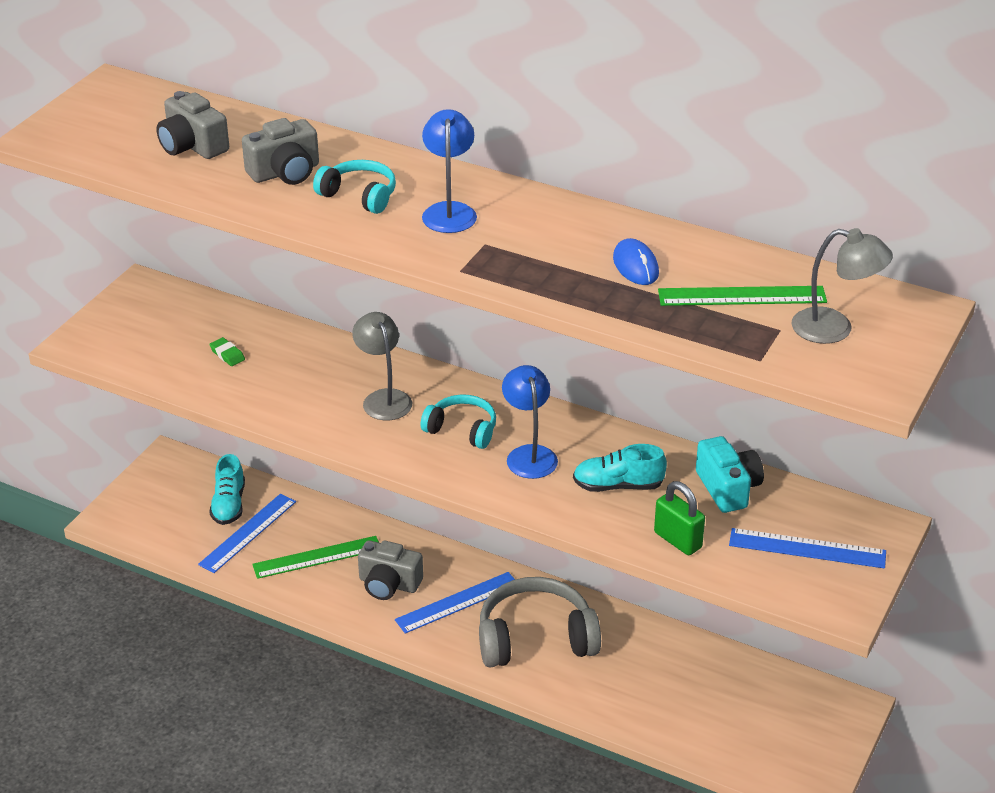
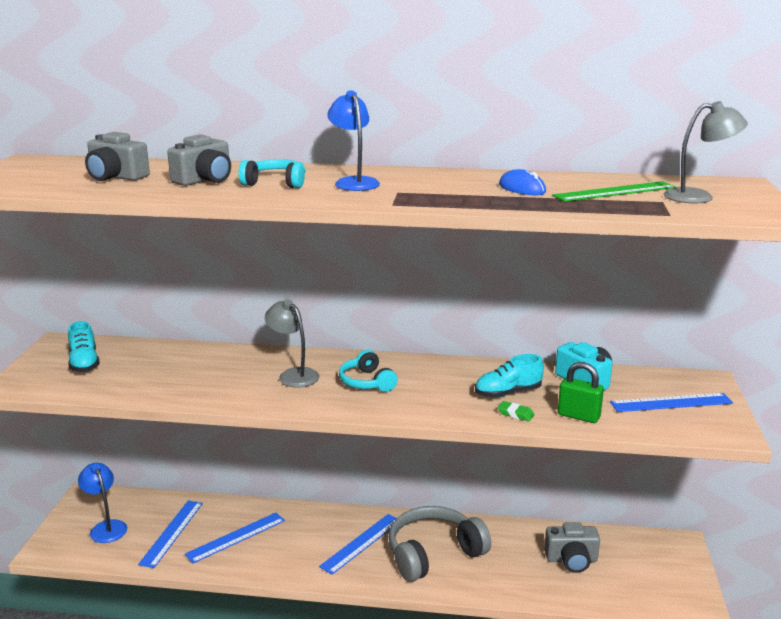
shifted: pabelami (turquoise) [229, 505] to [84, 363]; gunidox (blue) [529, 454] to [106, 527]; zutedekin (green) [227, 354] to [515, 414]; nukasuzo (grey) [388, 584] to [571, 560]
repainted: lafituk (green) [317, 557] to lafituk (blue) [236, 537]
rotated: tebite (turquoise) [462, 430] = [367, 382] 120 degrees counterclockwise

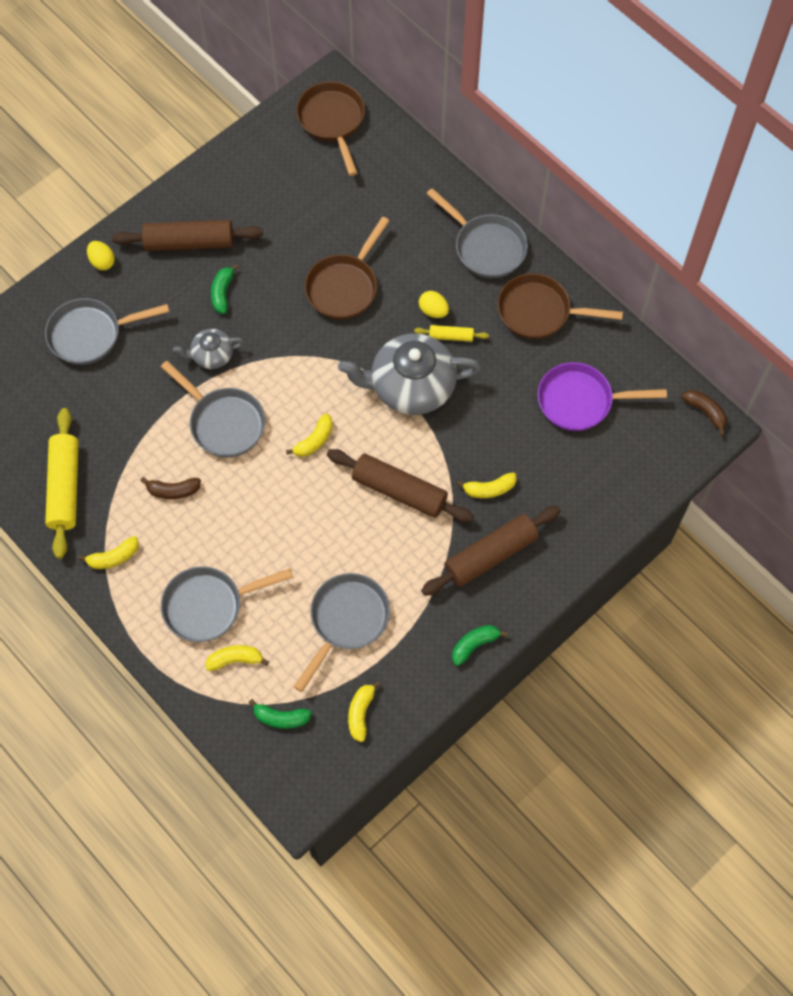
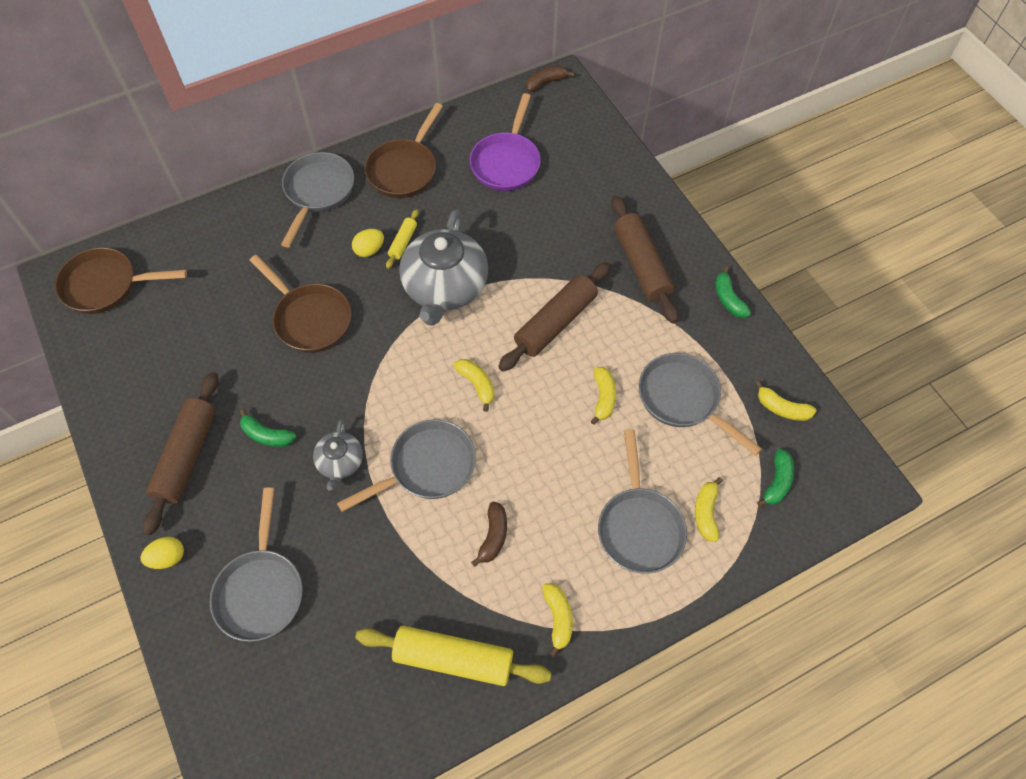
shifted: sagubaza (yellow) [489, 489] to [603, 397]
rotated: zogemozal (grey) [486, 247] = [318, 192] 45 degrees counterclockwise

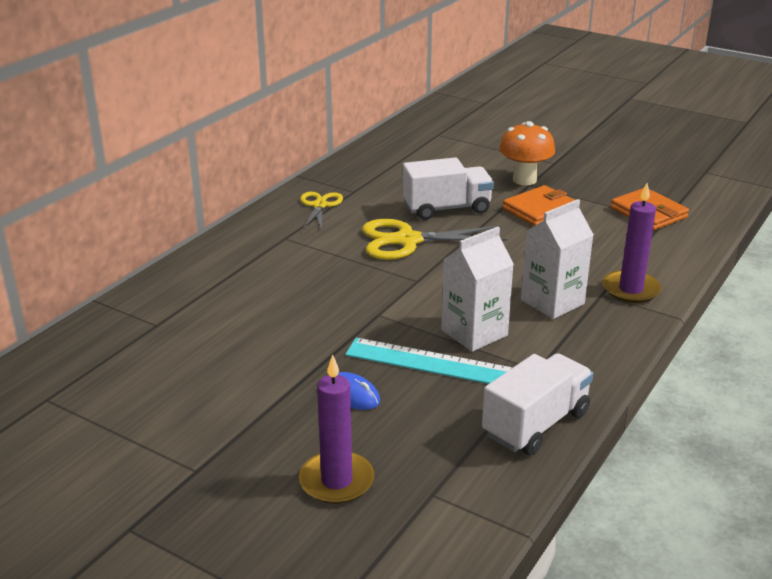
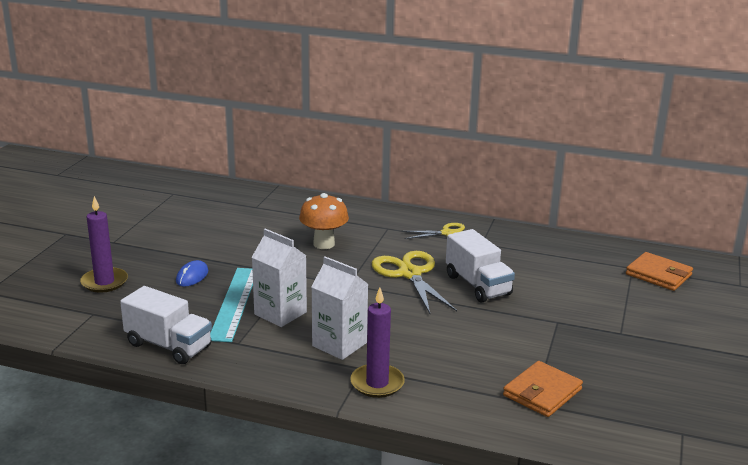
shifted: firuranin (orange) [524, 180] to [324, 244]; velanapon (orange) [540, 210] to [658, 274]

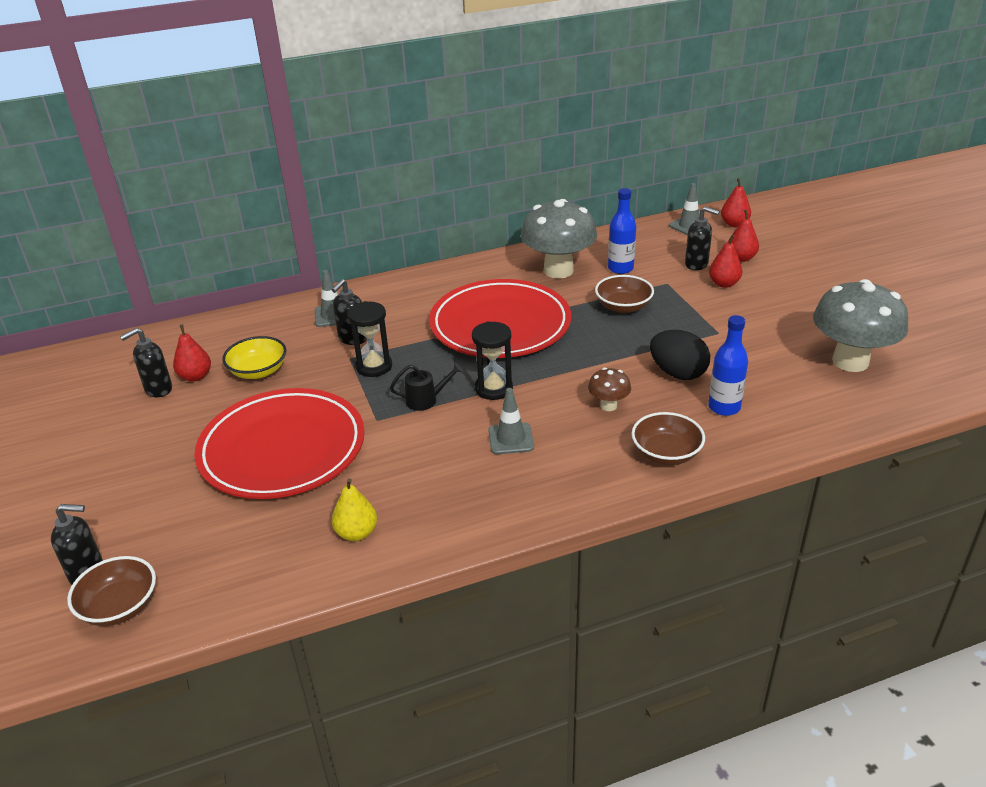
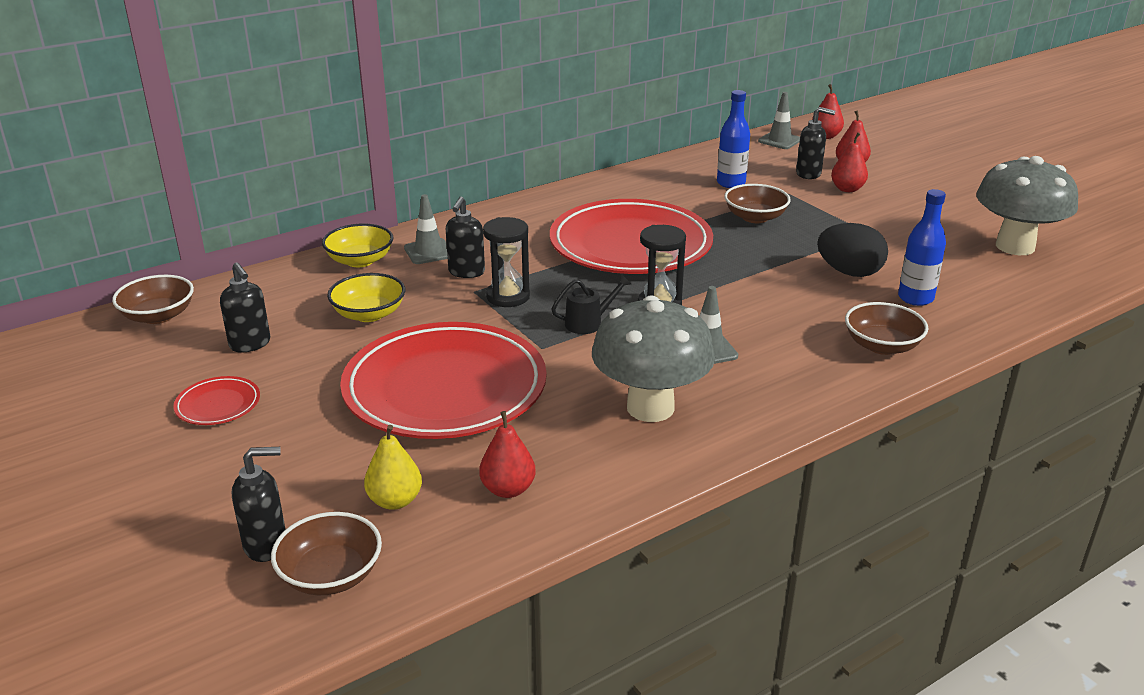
gone: firuranin (brown) [608, 406]
new: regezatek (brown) [158, 316]; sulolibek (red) [218, 405]; regezatek (yellow) [360, 260]
shifted: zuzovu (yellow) [356, 533] to [395, 501]; zuzovu (red) [195, 376] to [508, 489]; firuranin (grey) [558, 270] to [650, 408]
rotated: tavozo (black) [158, 389] = [250, 344] 75 degrees counterclockwise

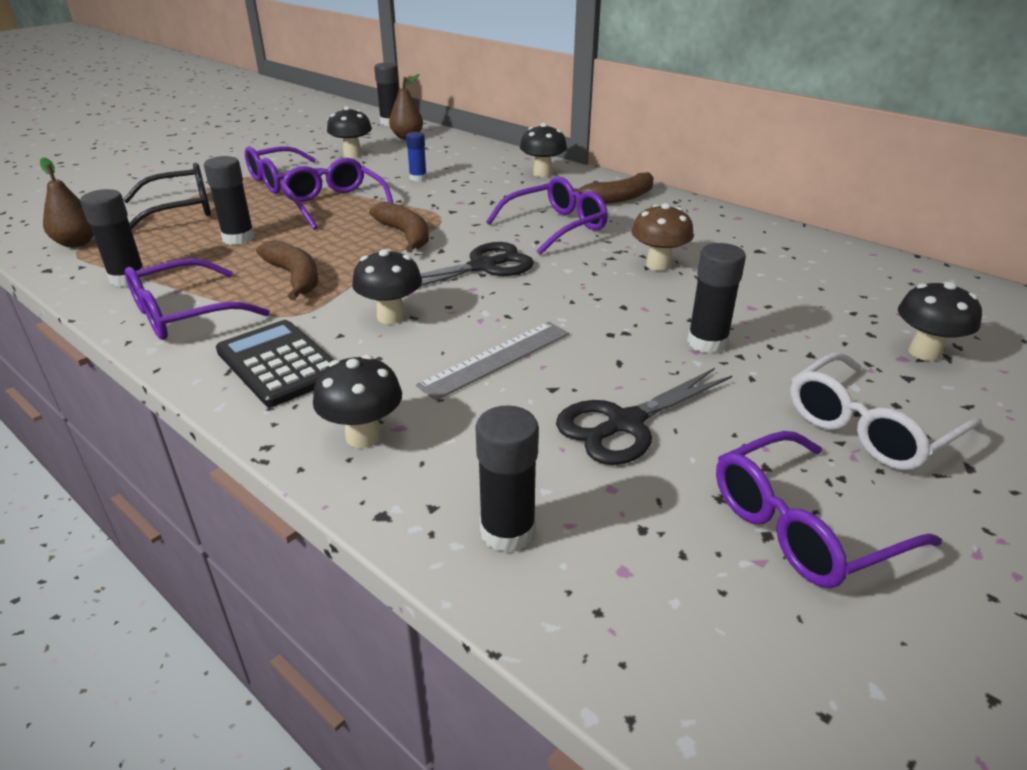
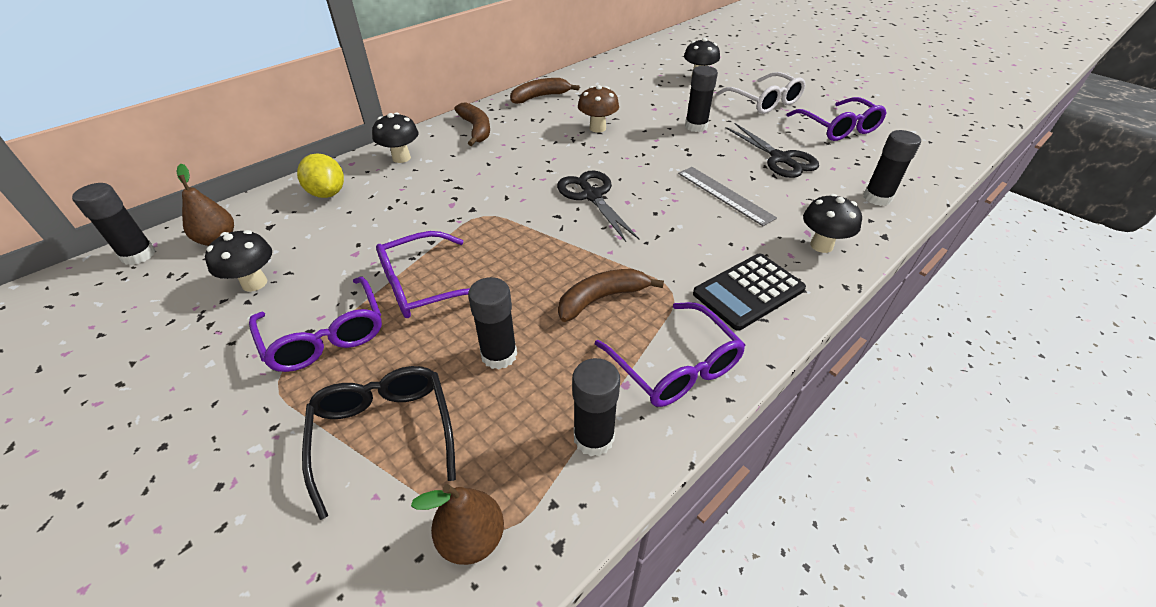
gone: firuranin (black) [391, 316]; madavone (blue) [418, 178]; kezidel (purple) [555, 227]
new: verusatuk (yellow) [327, 193]
shifted: sagubaza (brown) [406, 235] to [540, 97]

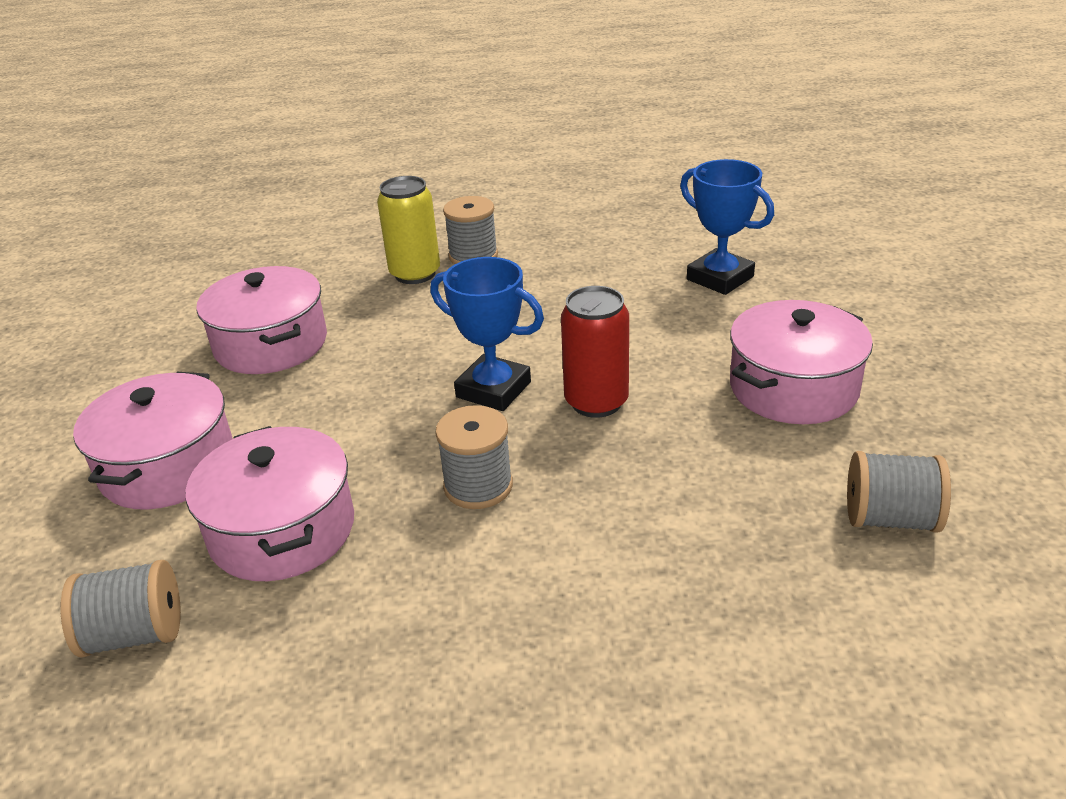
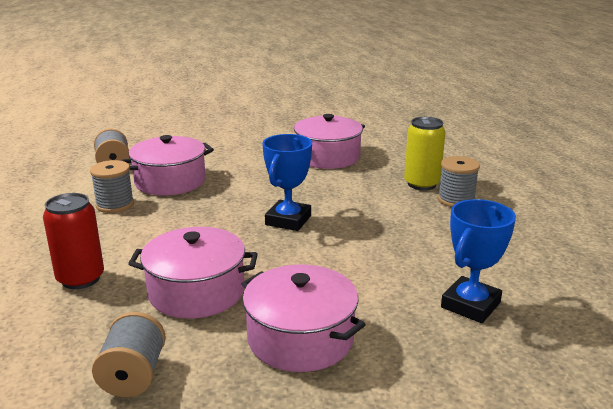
shifted: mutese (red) [596, 402] to [80, 279]; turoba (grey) [478, 486] to [115, 205]; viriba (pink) [168, 466] to [196, 292]

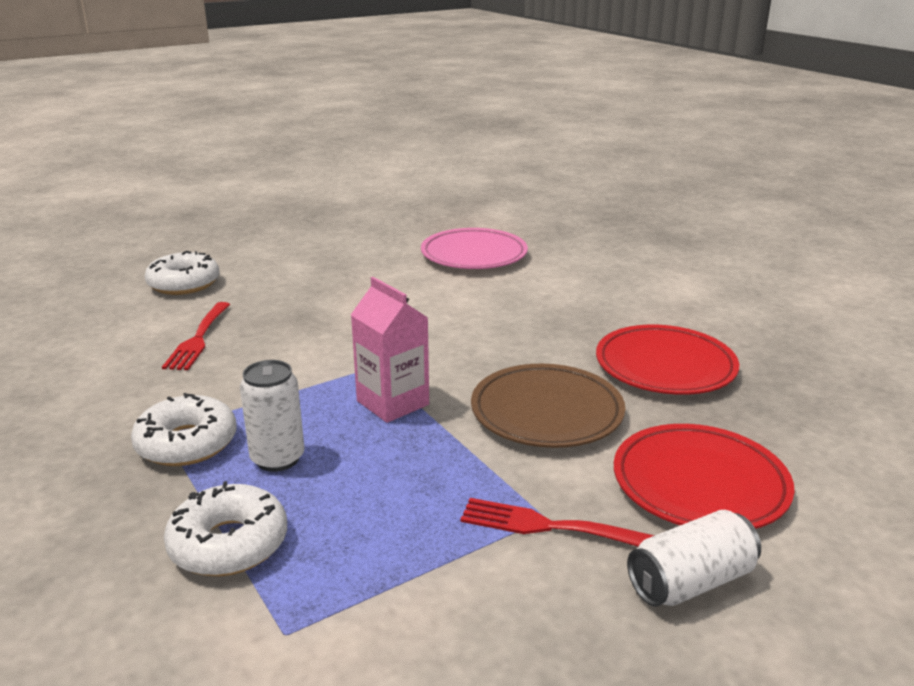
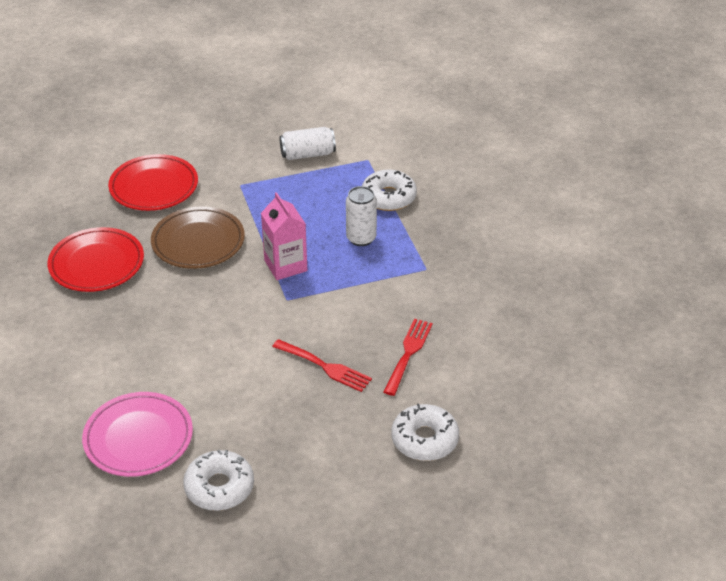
shifted: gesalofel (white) [187, 443] to [219, 487]; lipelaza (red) [549, 526] to [325, 367]; mutese (white) [690, 582] to [307, 154]

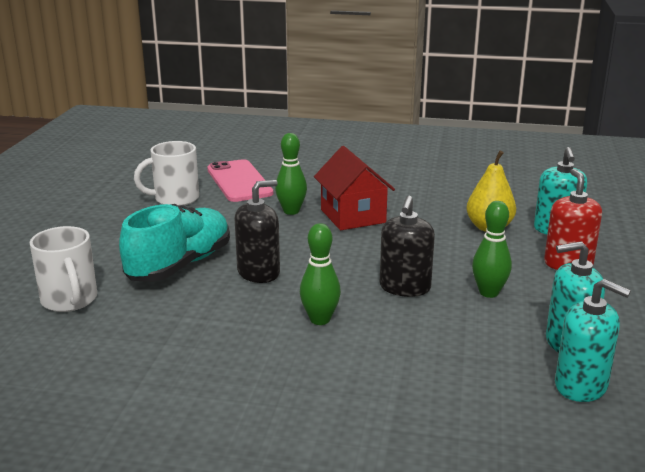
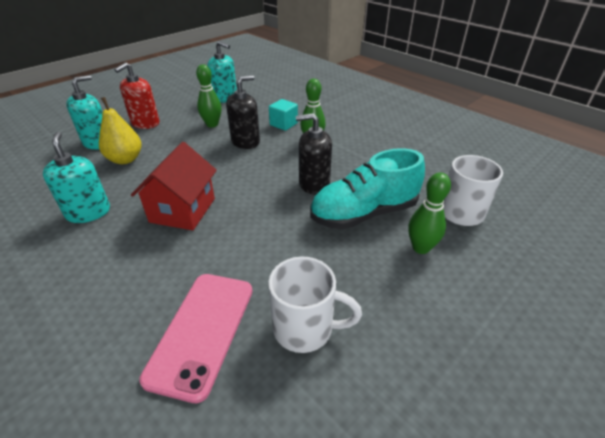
new: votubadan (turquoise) [283, 124]
shifted: tavozo (turquoise) [581, 385] to [88, 212]; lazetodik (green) [291, 211] to [421, 248]

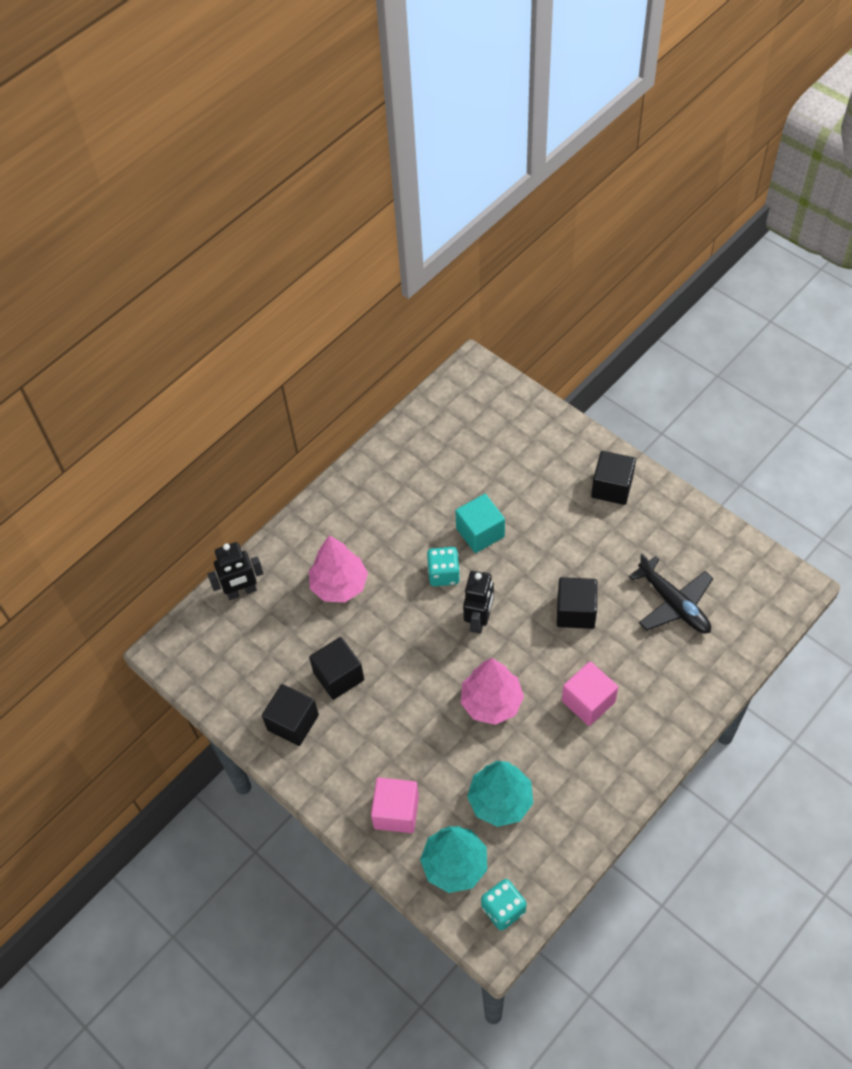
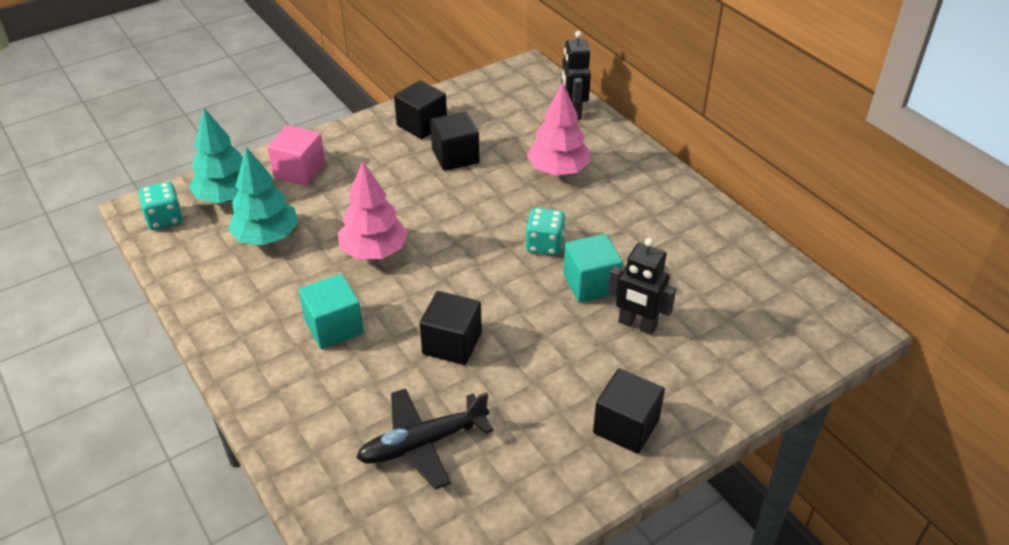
shifted: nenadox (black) [479, 620] to [637, 325]
repainted: votubadan (pink) [588, 701] to votubadan (turquoise) [334, 327]

